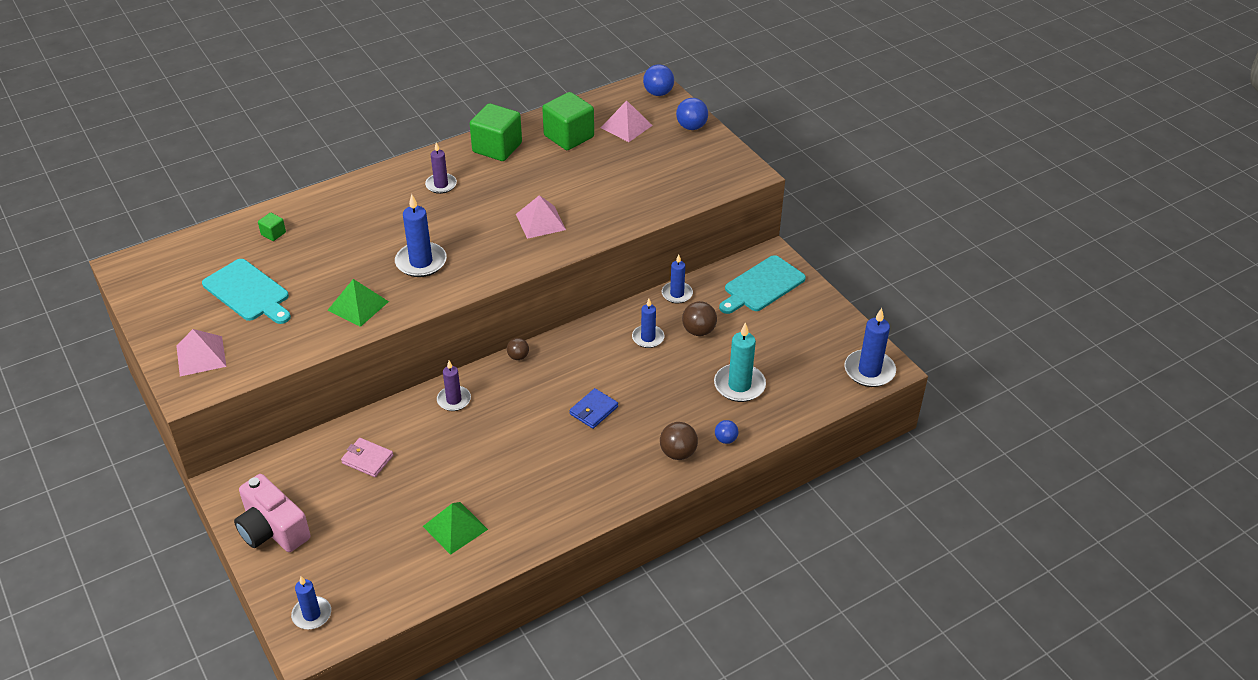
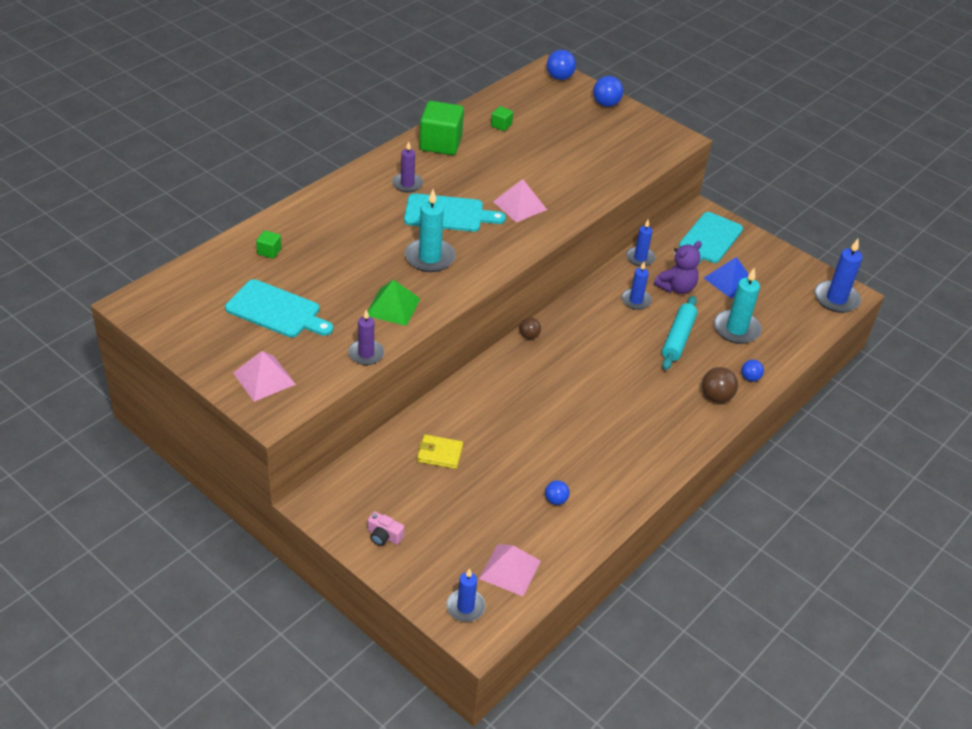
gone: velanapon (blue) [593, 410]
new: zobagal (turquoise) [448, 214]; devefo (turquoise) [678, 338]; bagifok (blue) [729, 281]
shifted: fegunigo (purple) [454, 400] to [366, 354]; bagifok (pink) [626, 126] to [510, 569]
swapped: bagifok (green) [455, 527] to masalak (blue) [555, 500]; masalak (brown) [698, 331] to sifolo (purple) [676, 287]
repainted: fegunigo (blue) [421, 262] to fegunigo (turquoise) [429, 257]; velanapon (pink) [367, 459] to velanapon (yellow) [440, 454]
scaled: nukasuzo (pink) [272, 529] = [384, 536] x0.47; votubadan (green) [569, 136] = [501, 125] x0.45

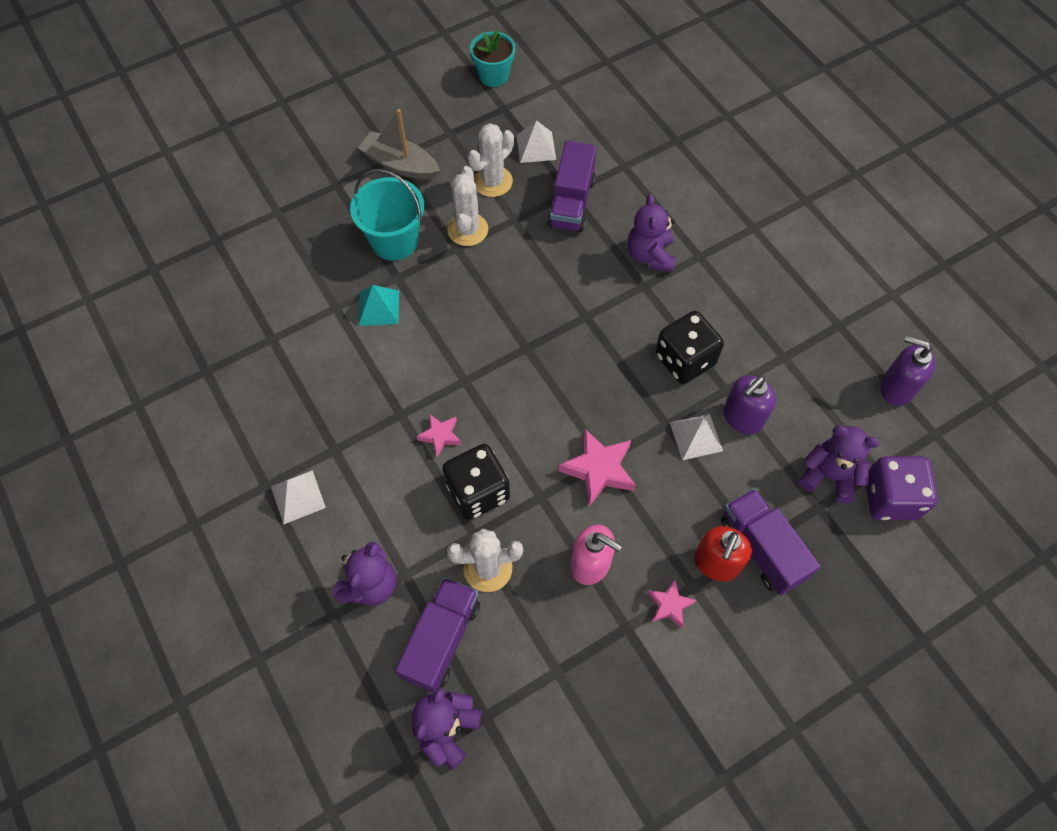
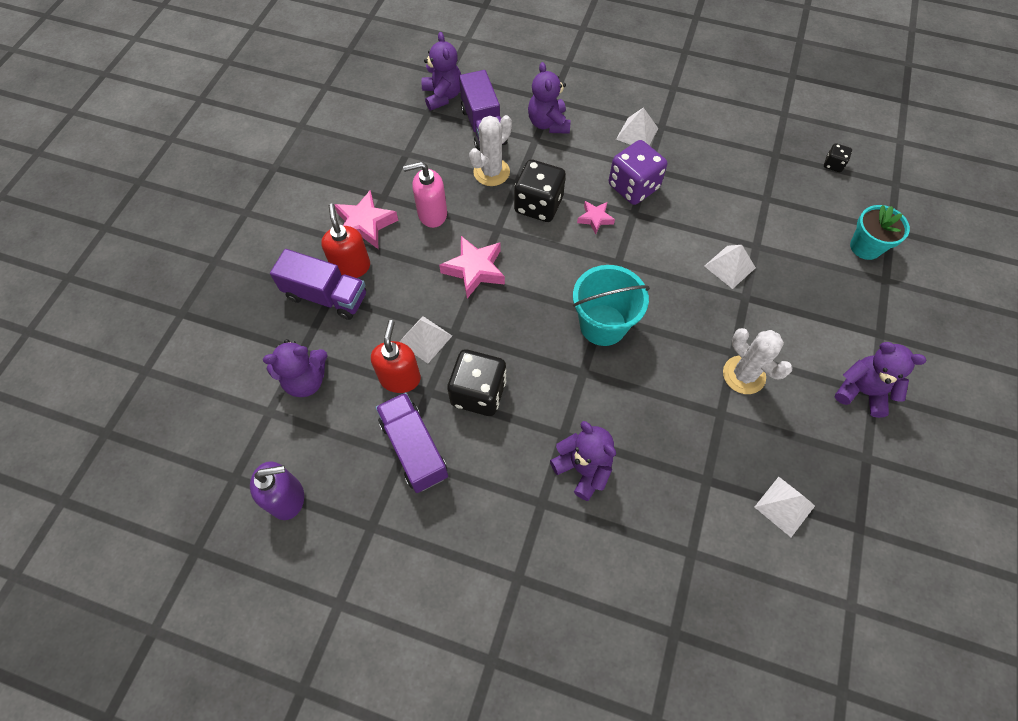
gone: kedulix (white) [492, 181]
new: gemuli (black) [833, 164]
shifted: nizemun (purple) [571, 202] to [414, 449]; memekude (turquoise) [394, 241] to [603, 325]; gemuli (purple) [890, 498] to [633, 187]; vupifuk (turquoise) [493, 76] to [865, 247]
swapped: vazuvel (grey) [400, 165] to sifolo (purple) [861, 391]
repainted: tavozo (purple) [742, 418] to tavozo (red) [400, 378]; bagifok (turquoise) [379, 308] to bagifok (white) [729, 267]
scaled: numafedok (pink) [669, 605] = [365, 225] x1.71

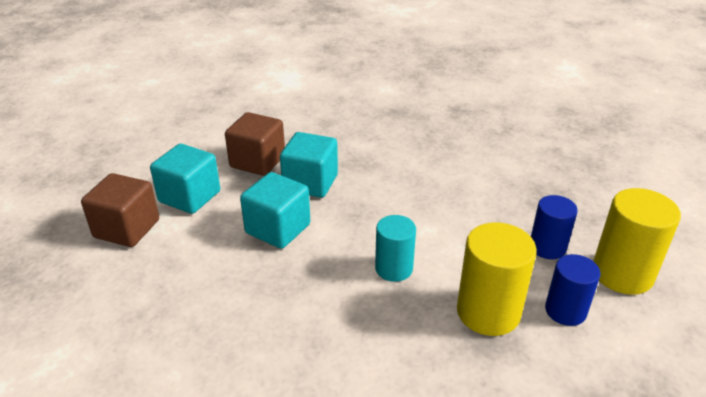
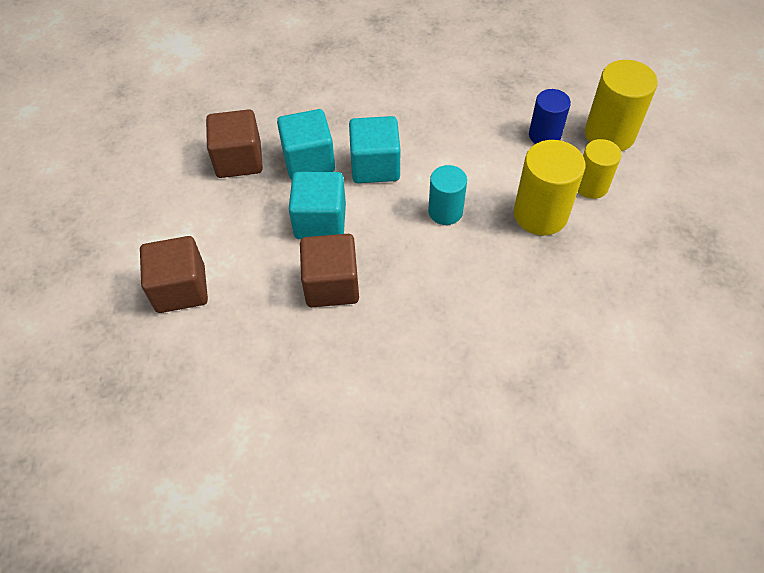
new: votubadan (brown) [331, 285]
shifted: votubadan (turquoise) [189, 197] to [375, 166]
repainted: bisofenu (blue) [565, 311] to bisofenu (yellow) [591, 186]

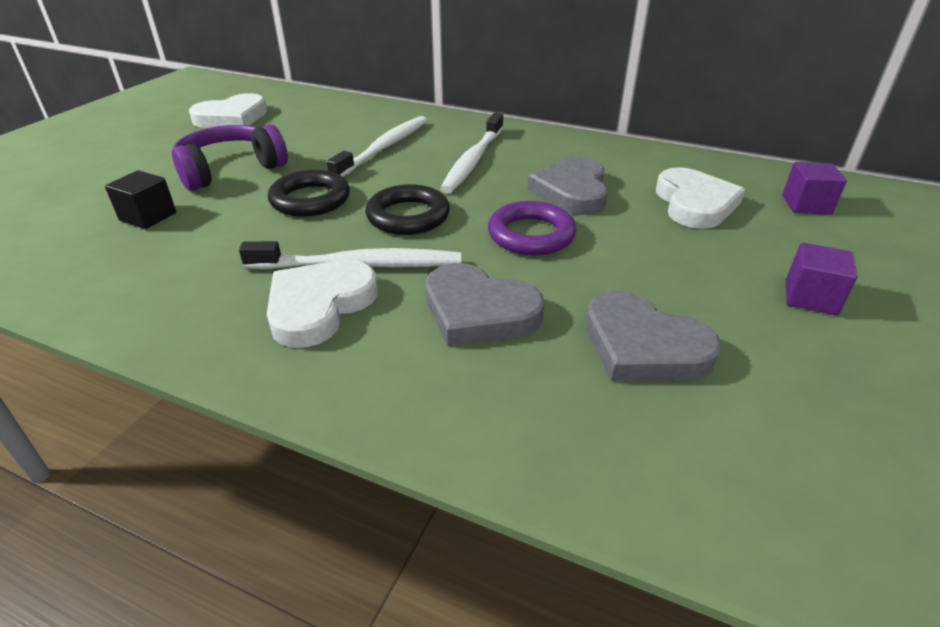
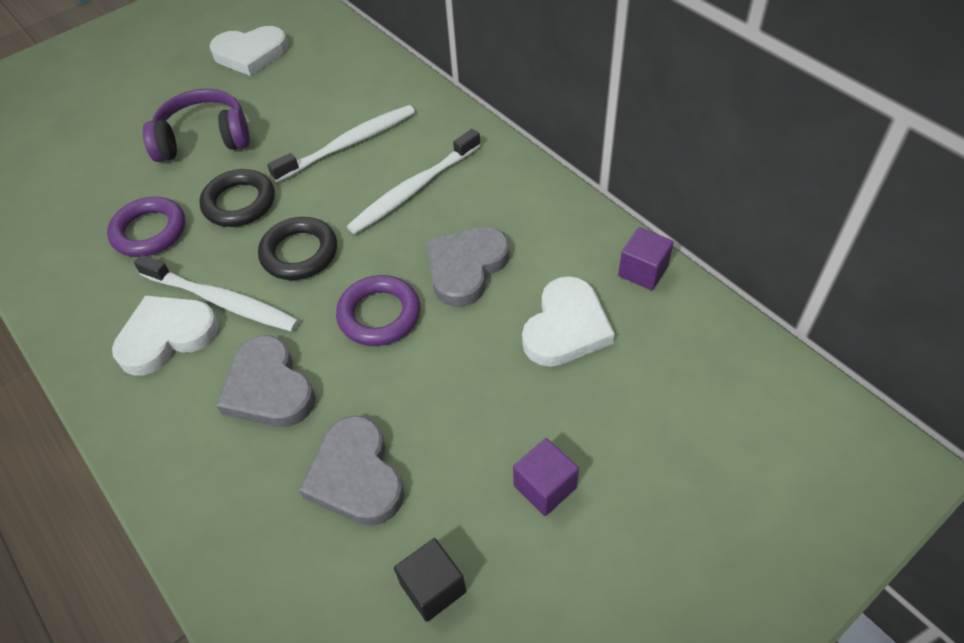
new: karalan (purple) [149, 231]
shifted: votubadan (black) [148, 216] to [433, 587]; votubadan (purple) [806, 205] to [643, 271]

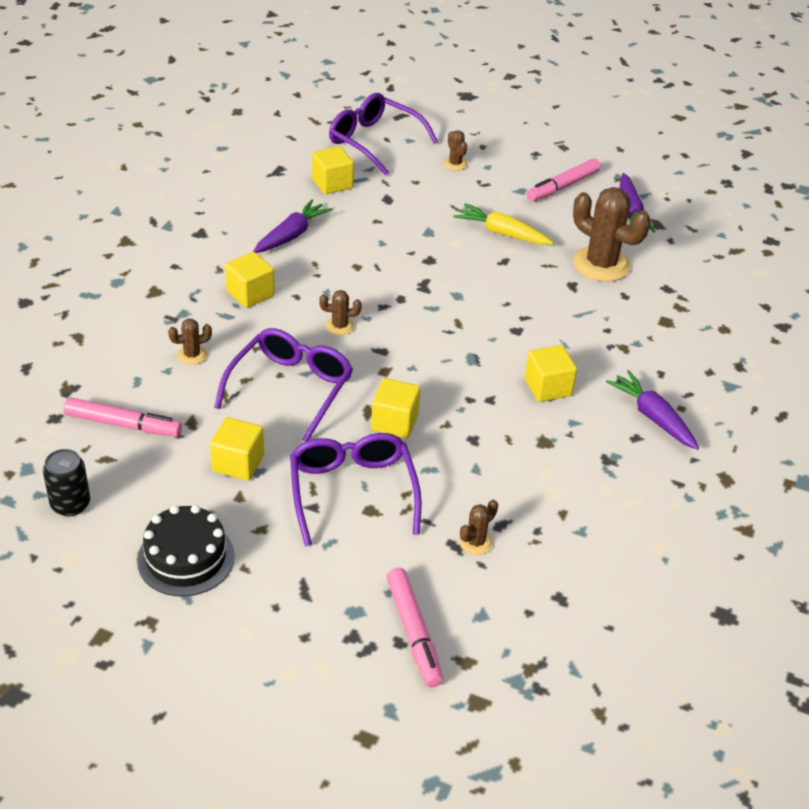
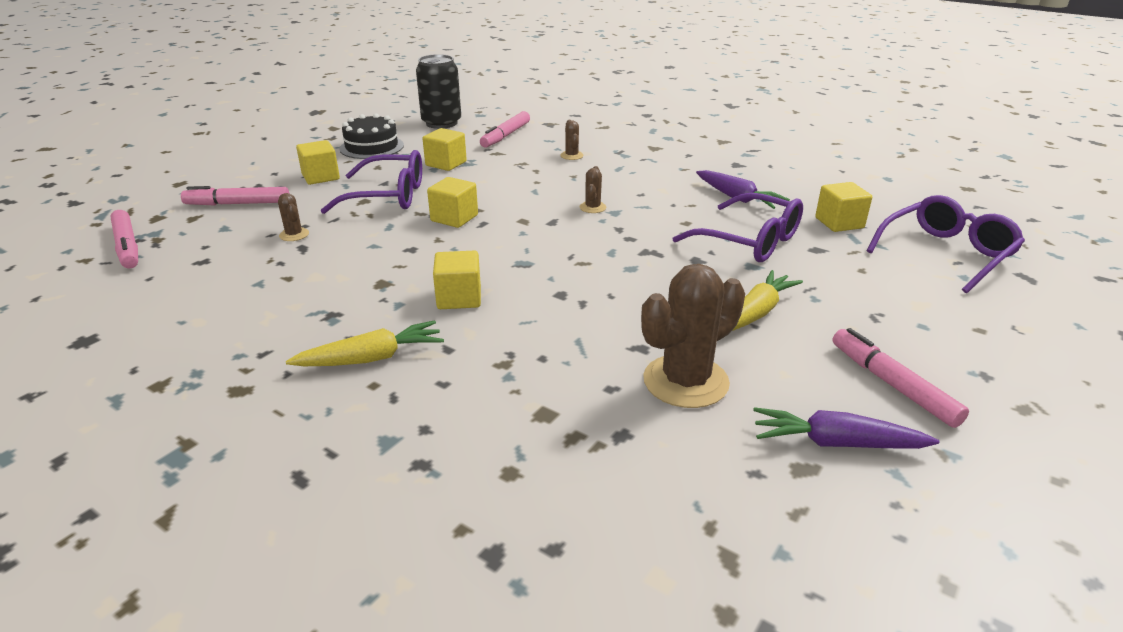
gone: kedulix (brown) [455, 164]
new: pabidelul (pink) [127, 246]
shifted: votubadan (yellow) [250, 294] to [320, 177]; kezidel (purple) [291, 388] to [749, 241]
repainted: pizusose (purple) [652, 417] to pizusose (yellow) [372, 358]
scaled: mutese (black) [70, 504] = [441, 123] x1.60

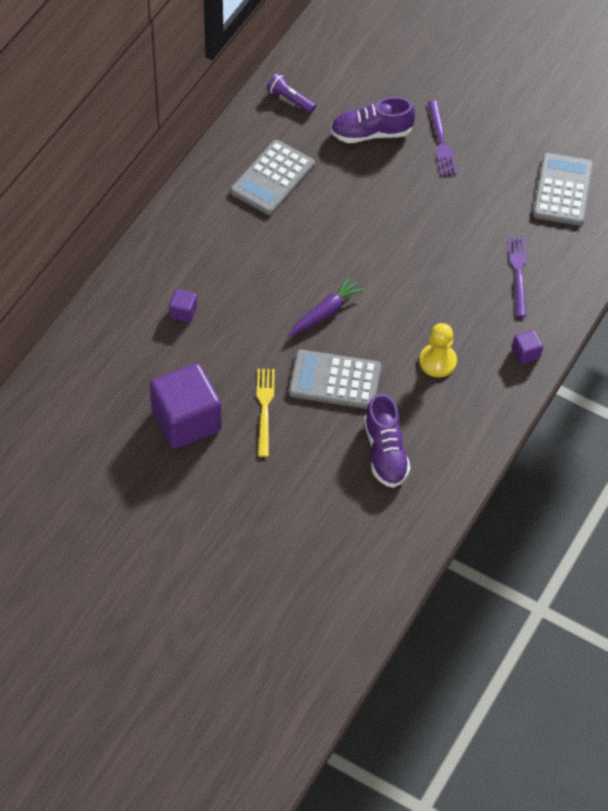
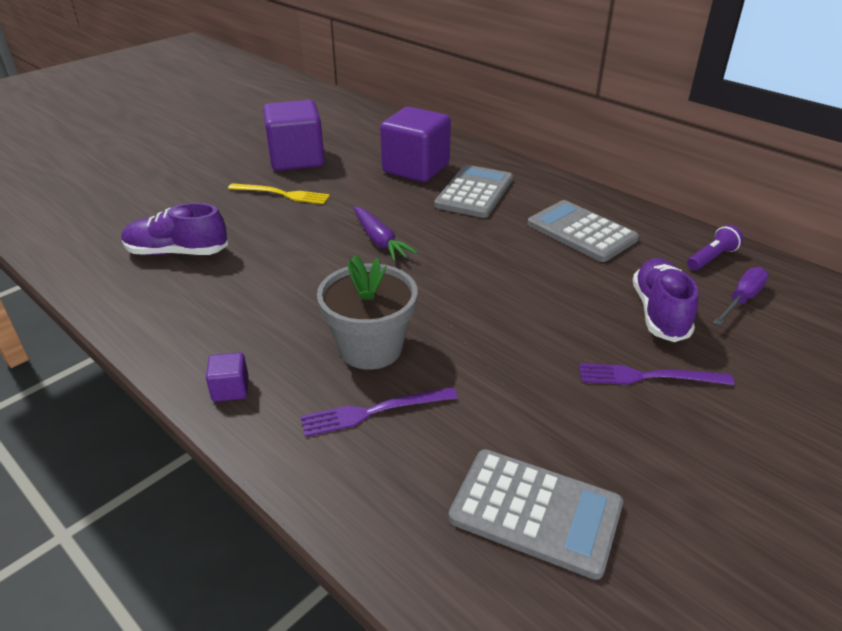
gone: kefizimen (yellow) [437, 361]
new: vupifuk (grey) [370, 348]; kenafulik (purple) [742, 299]
shifted: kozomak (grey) [335, 380] to [474, 192]
rotated: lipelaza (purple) [518, 273] = [374, 411] 150 degrees clockwise
scaled: votubadan (purple) [183, 312] = [416, 168] x2.36

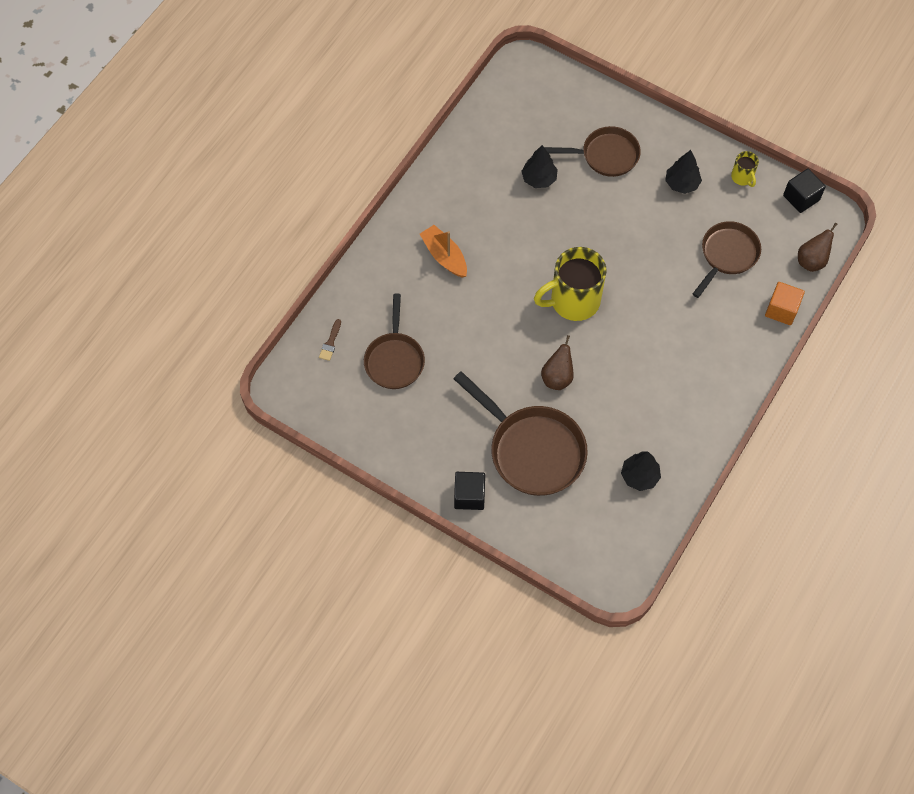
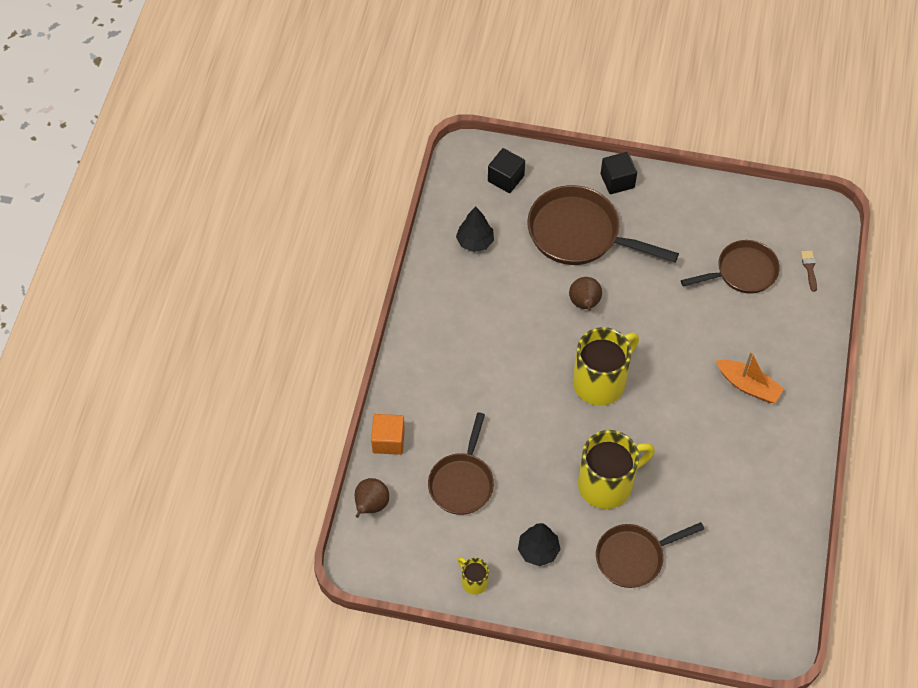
gone: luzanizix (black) [539, 179]
new: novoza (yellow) [607, 484]
shifted: votubadan (black) [801, 198] to [506, 178]
rotated: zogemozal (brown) [394, 360] = [742, 272] 90 degrees clockwise

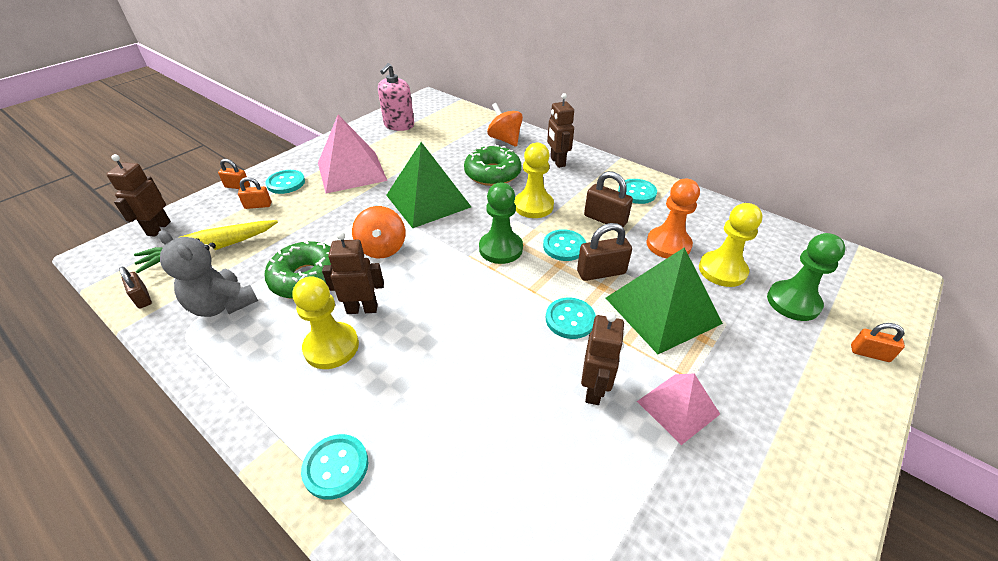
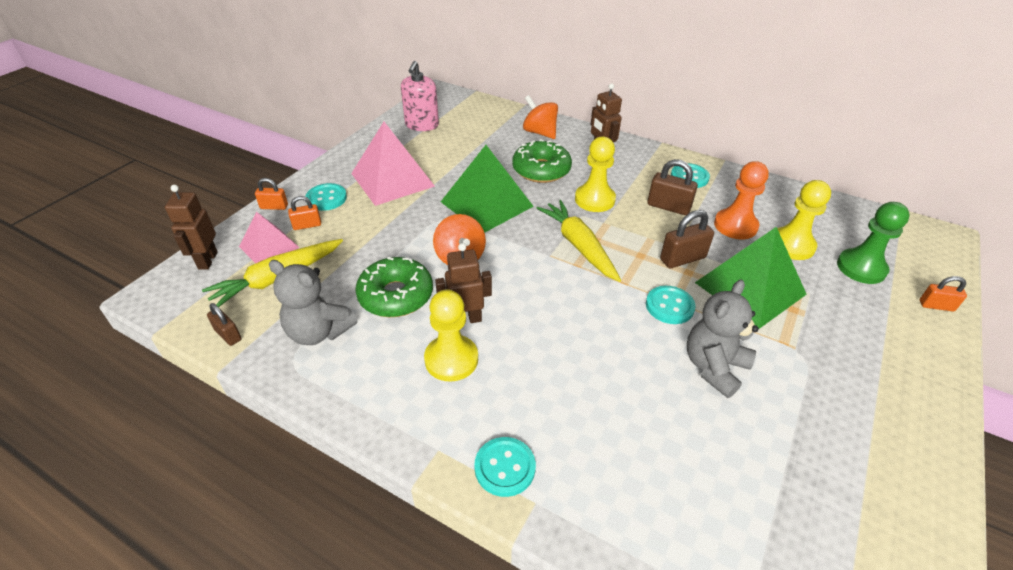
gone: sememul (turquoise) [564, 246]
shifted: bagifok (pink) [678, 407] to [269, 247]
swapped: kefizimen (green) [500, 249] to pizusose (yellow) [579, 245]; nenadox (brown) [594, 390] to sifolo (grey) [714, 367]

